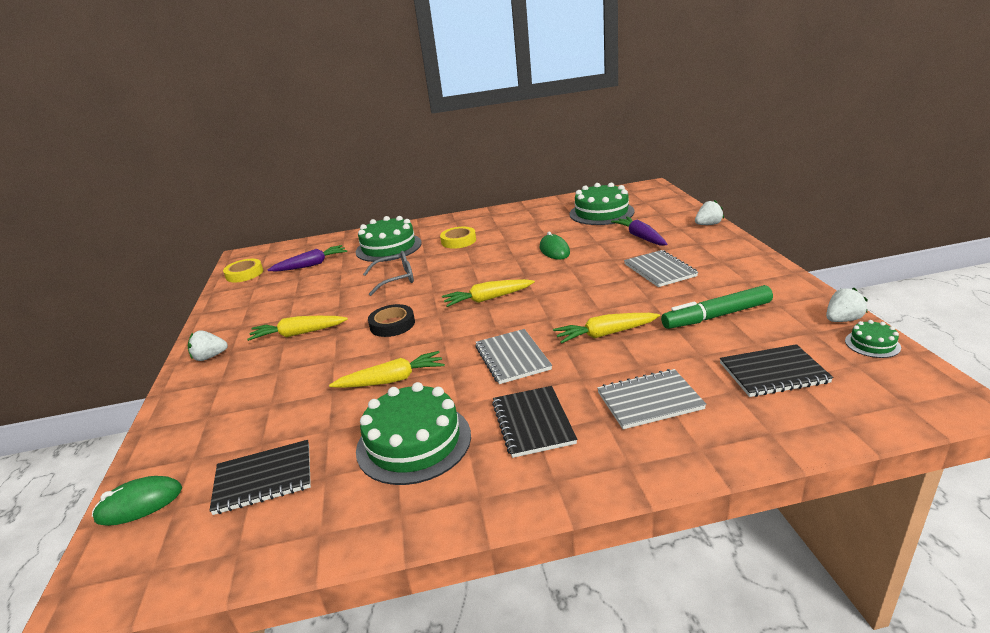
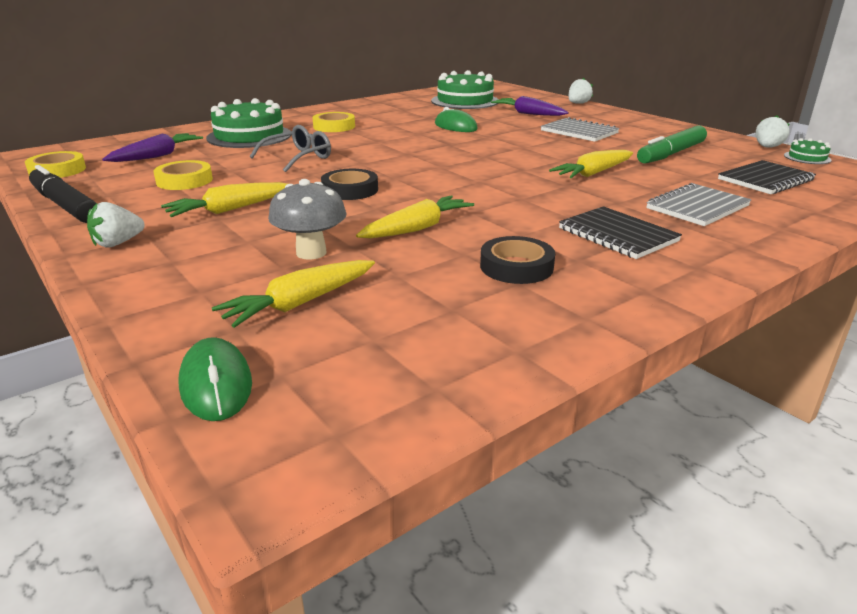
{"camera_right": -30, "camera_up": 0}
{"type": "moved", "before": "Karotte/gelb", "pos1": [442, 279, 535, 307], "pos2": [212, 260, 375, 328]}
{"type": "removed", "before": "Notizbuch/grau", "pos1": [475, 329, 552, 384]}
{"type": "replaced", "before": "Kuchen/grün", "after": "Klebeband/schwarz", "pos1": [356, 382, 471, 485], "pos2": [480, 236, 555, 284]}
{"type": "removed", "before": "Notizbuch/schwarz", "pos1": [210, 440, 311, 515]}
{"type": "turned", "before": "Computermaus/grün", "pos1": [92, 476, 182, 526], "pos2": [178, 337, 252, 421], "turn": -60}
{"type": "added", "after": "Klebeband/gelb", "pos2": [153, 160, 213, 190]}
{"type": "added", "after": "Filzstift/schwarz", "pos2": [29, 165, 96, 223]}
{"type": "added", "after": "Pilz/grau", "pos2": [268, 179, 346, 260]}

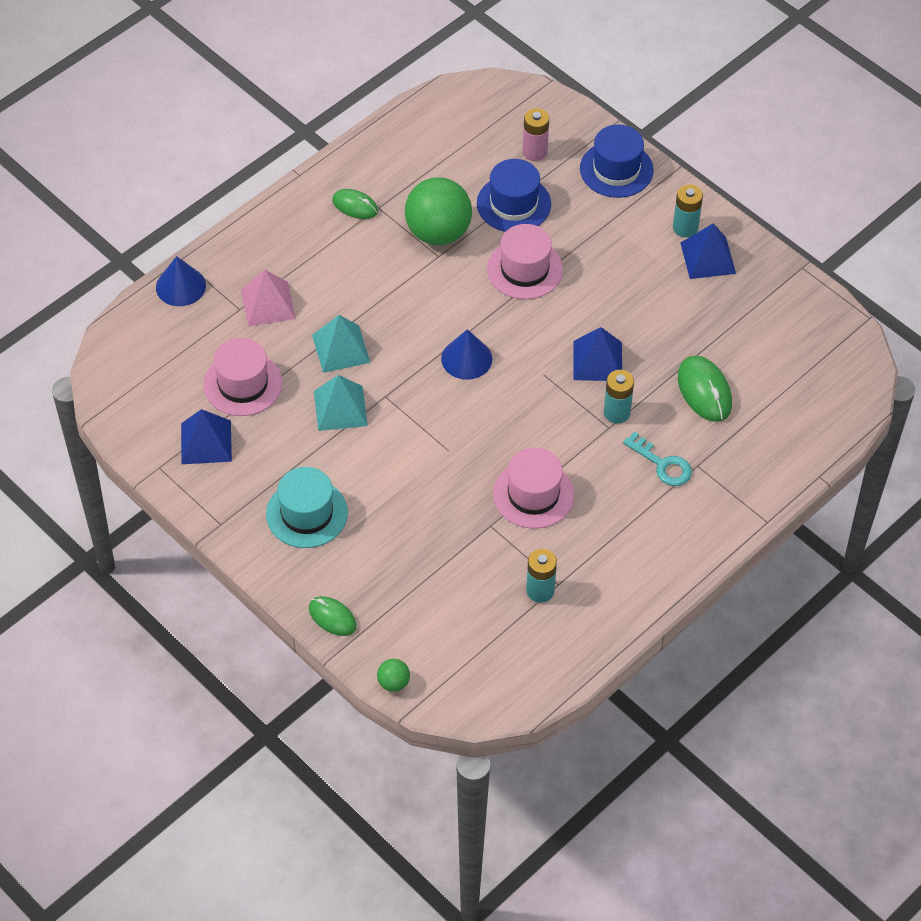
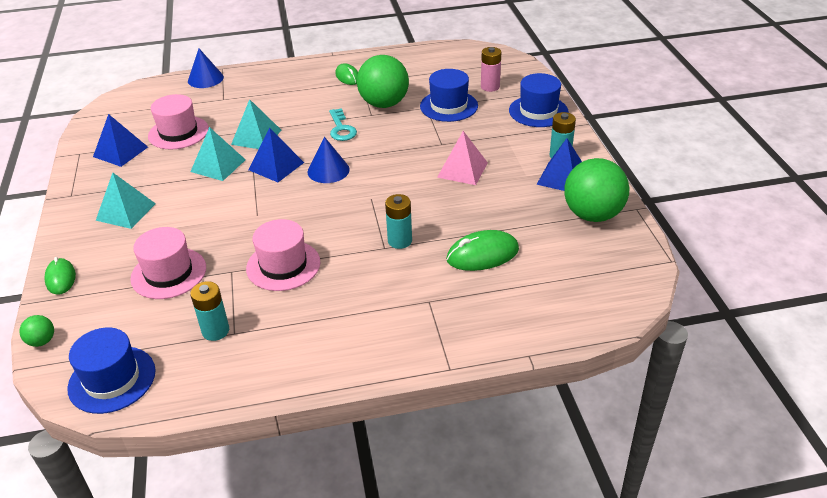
{"camera_right": 35, "camera_up": -15}
{"type": "moved", "before": "Hut/rosa", "pos1": [487, 224, 563, 299], "pos2": [130, 227, 206, 299]}
{"type": "moved", "before": "Pyramide/rosa", "pos1": [241, 270, 296, 327], "pos2": [437, 131, 488, 185]}
{"type": "moved", "before": "Pyramide/blau", "pos1": [573, 327, 622, 381], "pos2": [248, 128, 304, 182]}
{"type": "turned", "before": "Computermaus/grün", "pos1": [678, 356, 732, 422], "pos2": [446, 230, 519, 271], "turn": 60}
{"type": "moved", "before": "Schlüssel/türkis", "pos1": [623, 431, 692, 486], "pos2": [329, 108, 357, 141]}
{"type": "replaced", "before": "Hut/türkis", "after": "Pyramide/türkis", "pos1": [266, 467, 348, 548], "pos2": [96, 173, 156, 229]}
{"type": "added", "after": "Ball/grün", "pos2": [564, 158, 629, 222]}
{"type": "added", "after": "Hut/blau", "pos2": [67, 328, 155, 414]}

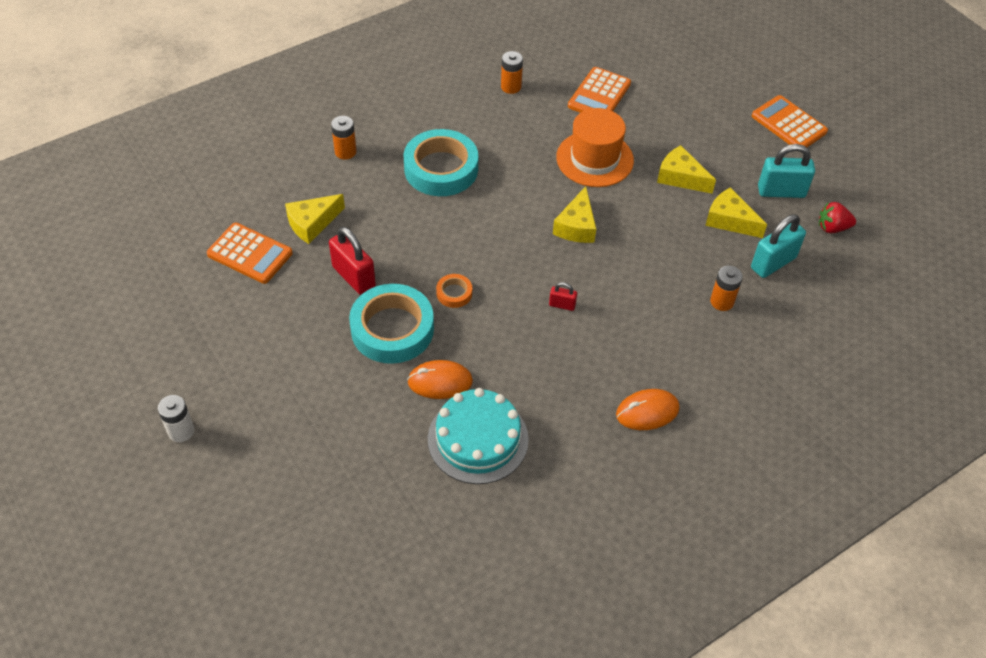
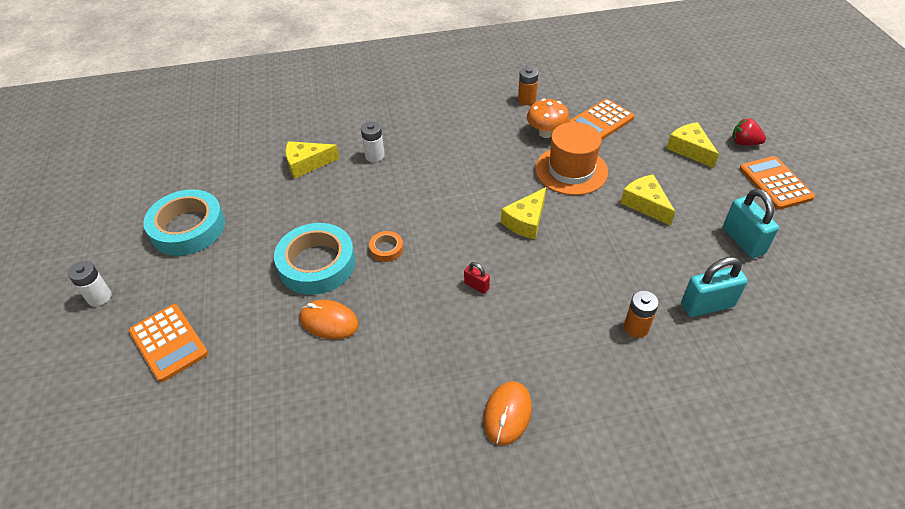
{"camera_right": 25, "camera_up": -5}
{"type": "removed", "before": "Batterie/orange", "pos1": [331, 116, 356, 160]}
{"type": "moved", "before": "Klebeband/türkis", "pos1": [404, 129, 478, 196], "pos2": [143, 189, 225, 256]}
{"type": "turned", "before": "Vorhängeschloss/türkis", "pos1": [758, 144, 815, 198], "pos2": [723, 189, 779, 258], "turn": 45}
{"type": "moved", "before": "Käse/gelb", "pos1": [705, 187, 767, 238], "pos2": [666, 122, 719, 168]}
{"type": "moved", "before": "Erdbeere/rot", "pos1": [819, 202, 856, 233], "pos2": [732, 118, 766, 145]}
{"type": "moved", "before": "Taschenrechner/orange", "pos1": [207, 223, 293, 284], "pos2": [129, 304, 208, 382]}
{"type": "removed", "before": "Vorhängeschloss/rot", "pos1": [329, 227, 376, 295]}
{"type": "removed", "before": "Kuchen/türkis", "pos1": [428, 388, 529, 484]}
{"type": "turned", "before": "Computermaus/orange", "pos1": [616, 389, 680, 430], "pos2": [483, 381, 532, 445], "turn": -75}
{"type": "added", "after": "Pilz/orange", "pos2": [527, 99, 570, 138]}
{"type": "added", "after": "Batterie/weiß", "pos2": [361, 122, 385, 162]}

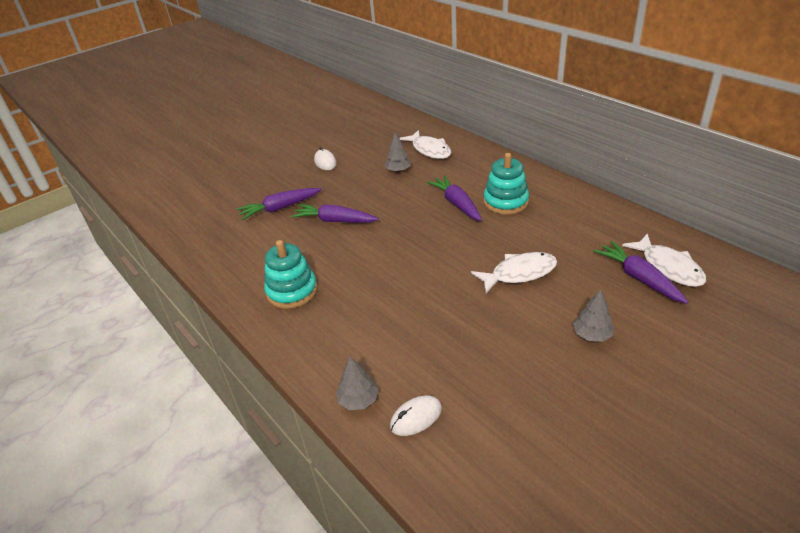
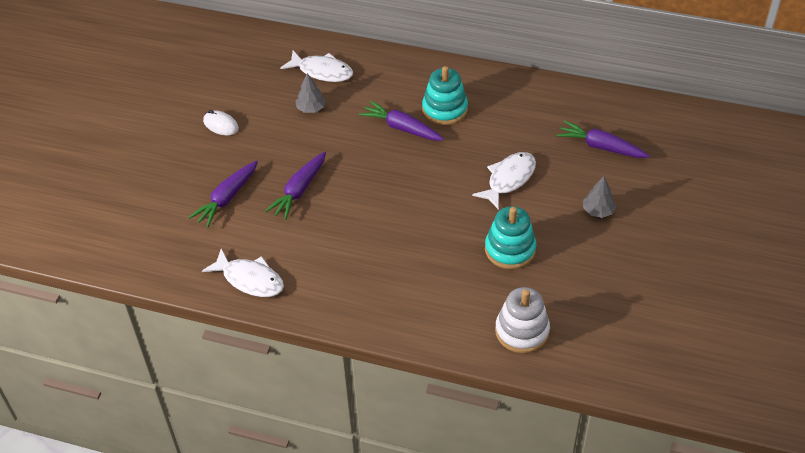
{"camera_right": -35, "camera_up": 10}
{"type": "turned", "before": "Karotte/lila", "pos1": [291, 204, 379, 223], "pos2": [265, 152, 326, 220], "turn": -45}
{"type": "moved", "before": "Fisch/weiß", "pos1": [622, 234, 706, 287], "pos2": [202, 249, 284, 297]}
{"type": "moved", "before": "Stapelspielzeug/türkis", "pos1": [264, 240, 317, 309], "pos2": [485, 206, 536, 269]}
{"type": "removed", "before": "Baum/grau", "pos1": [336, 356, 379, 410]}
{"type": "replaced", "before": "Computermaus/weiß", "after": "Stapelspielzeug/weiß", "pos1": [390, 395, 442, 436], "pos2": [495, 287, 550, 353]}

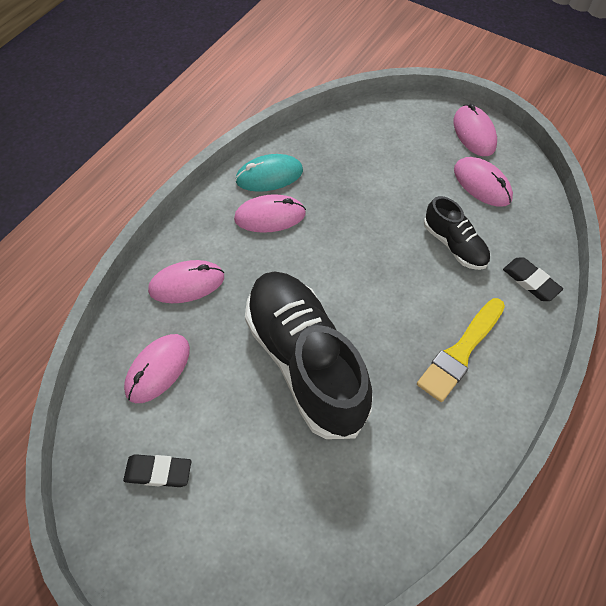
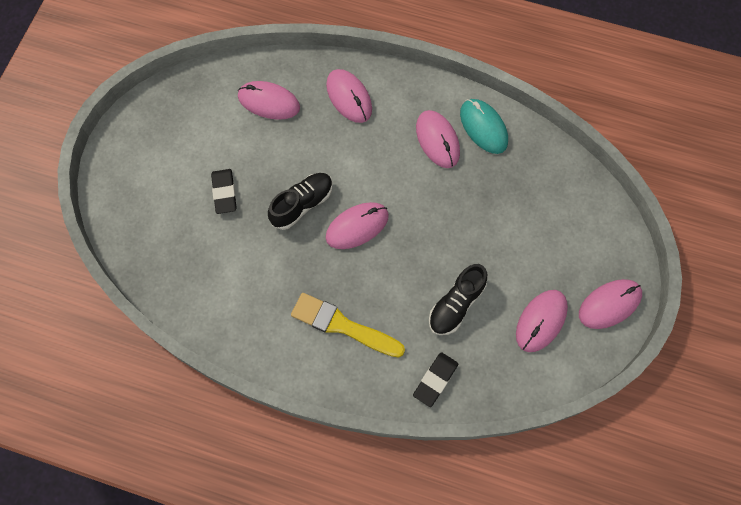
{"camera_right": 75, "camera_up": 10}
{"type": "resized", "before": "Schuh/schwarz", "pos1": [245, 271, 372, 439], "pos2": [268, 173, 333, 230], "scale": 0.49}
{"type": "moved", "before": "Radiergummi/schwarz", "pos1": [123, 454, 192, 487], "pos2": [211, 169, 237, 214]}
{"type": "added", "after": "Computermaus/rosa", "pos2": [326, 202, 389, 249]}

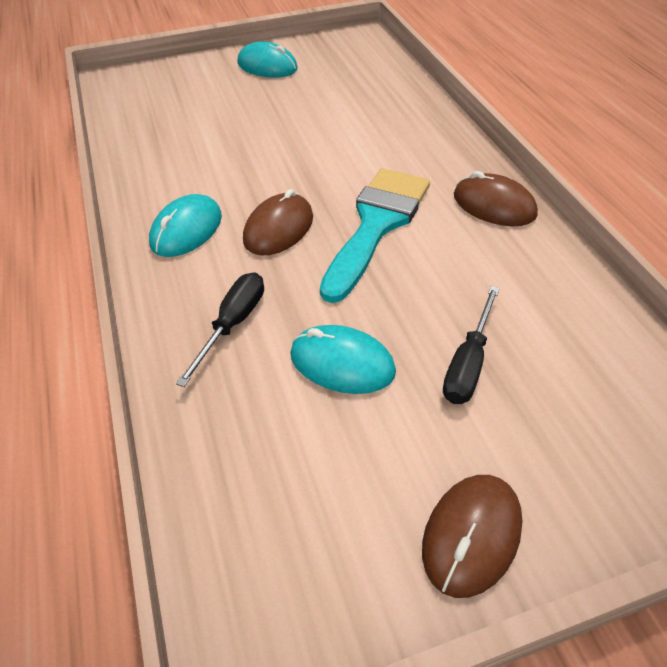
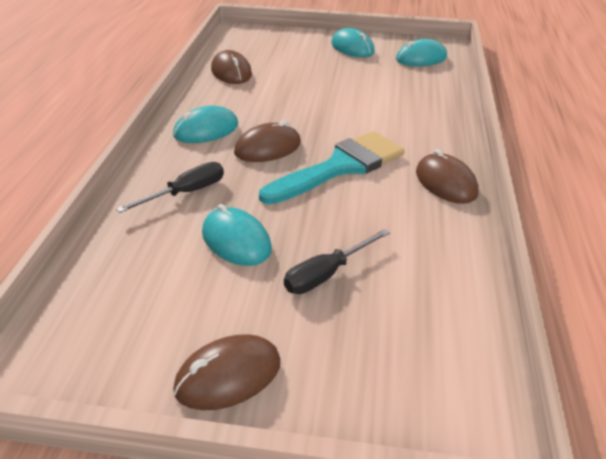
{"camera_right": 25, "camera_up": -10}
{"type": "added", "after": "Computermaus/türkis", "pos2": [396, 39, 447, 66]}
{"type": "added", "after": "Computermaus/braun", "pos2": [211, 50, 252, 84]}

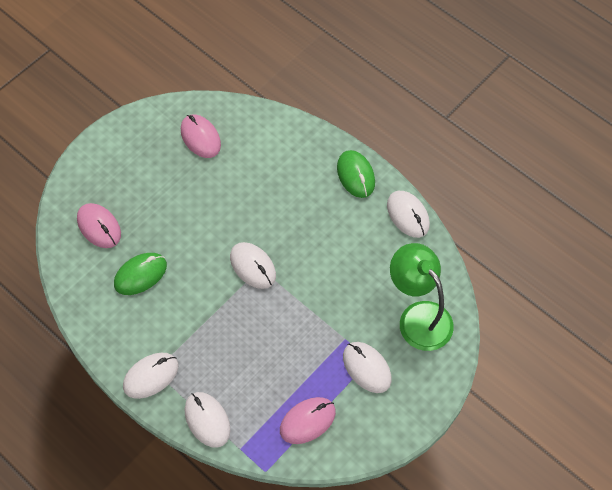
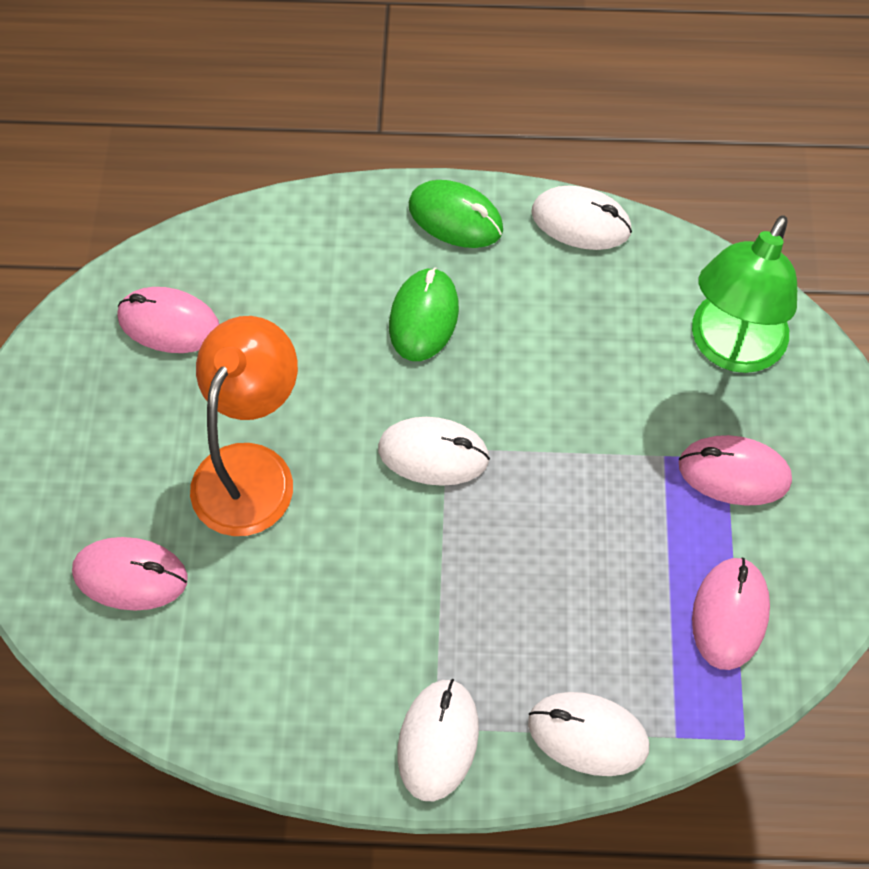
{"camera_right": -40, "camera_up": 0}
{"type": "turned", "before": "Lampe/grün", "pos1": [390, 243, 454, 351], "pos2": [692, 215, 797, 373], "turn": -75}
{"type": "moved", "before": "Computermaus/grün", "pos1": [114, 253, 167, 295], "pos2": [389, 267, 459, 361]}
{"type": "recoloured", "before": "Computermaus/weiß", "after": "Computermaus/rosa", "pos1": [343, 342, 392, 393], "pos2": [679, 435, 792, 506]}
{"type": "added", "after": "Lampe/orange", "pos2": [190, 316, 298, 536]}

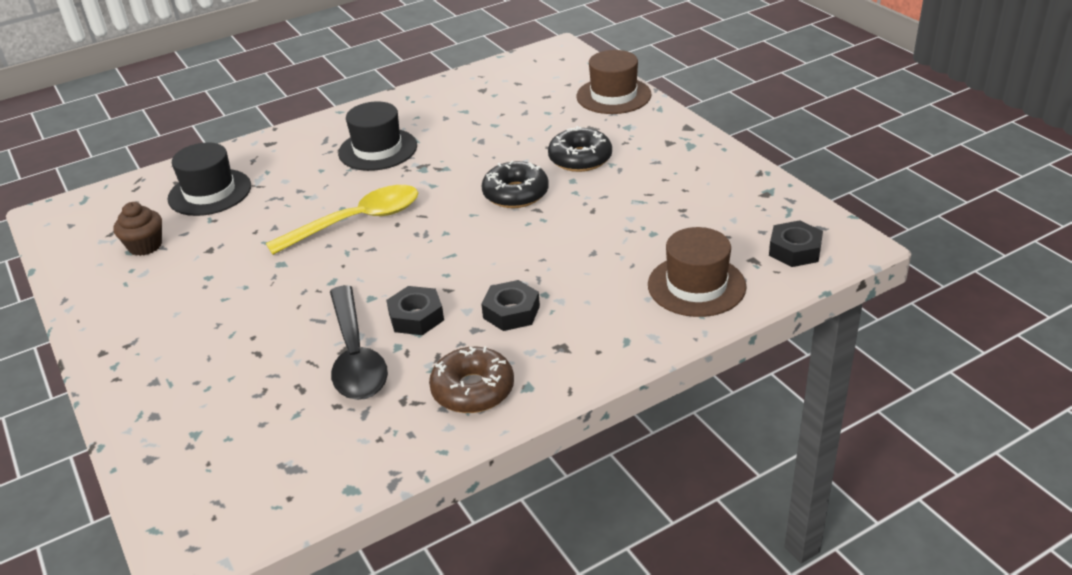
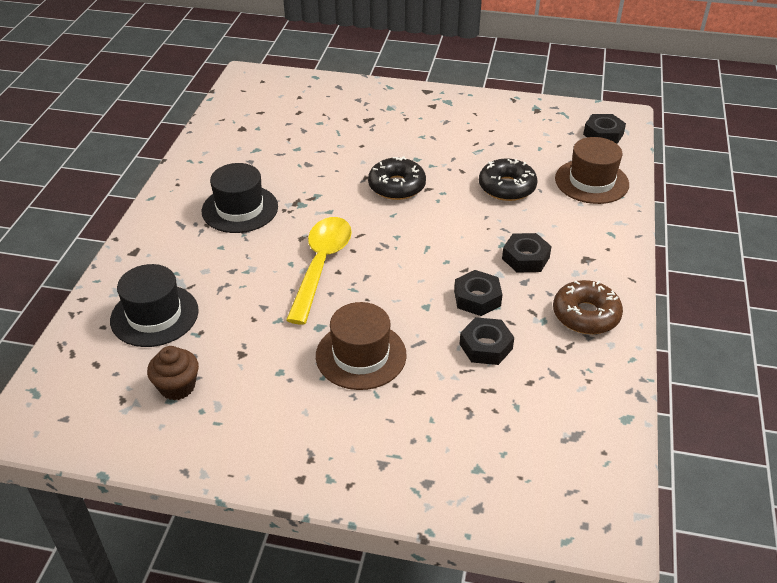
{"camera_right": -50, "camera_up": 5}
{"type": "moved", "before": "Hut/braun", "pos1": [576, 50, 652, 114], "pos2": [316, 302, 407, 390]}
{"type": "moved", "before": "Donut/schwarz", "pos1": [548, 126, 612, 172], "pos2": [479, 159, 538, 201]}
{"type": "replaced", "before": "Löffel/schwarz", "after": "Sechskantmutter/schwarz", "pos1": [330, 285, 388, 400], "pos2": [460, 317, 514, 365]}

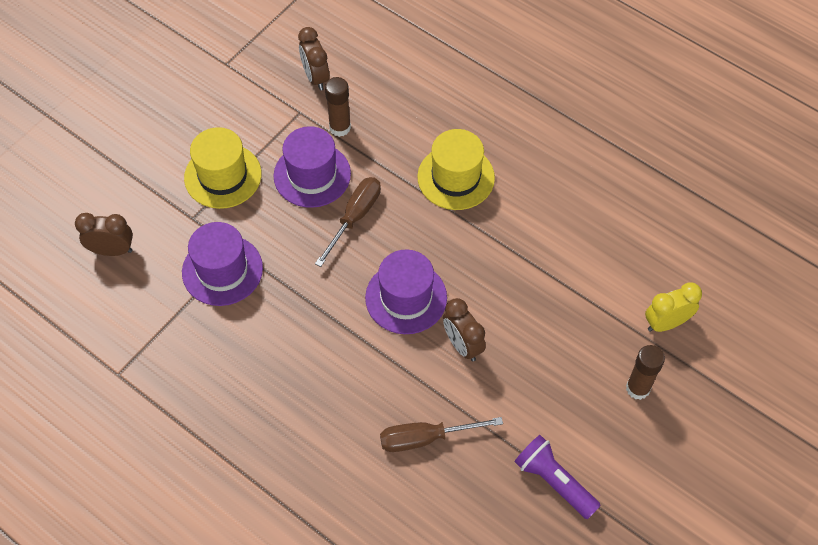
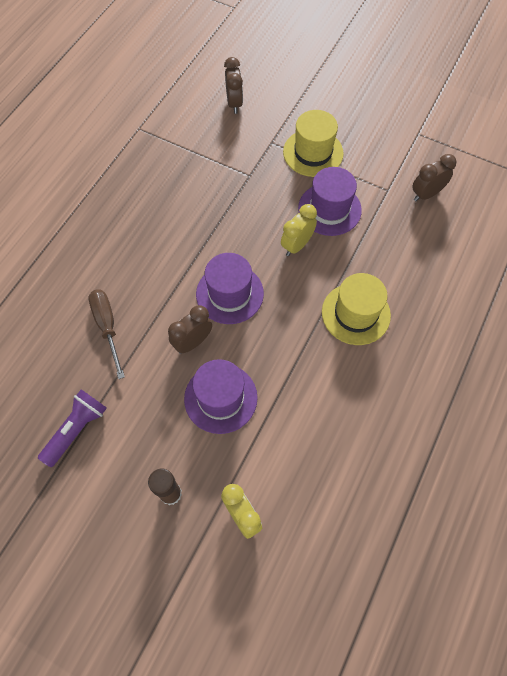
{"camera_right": 80, "camera_up": 5}
{"type": "removed", "before": "Klebestift/braun", "pos1": [325, 77, 351, 137]}
{"type": "replaced", "before": "Schraubenzieher/braun", "after": "Wecker/gelb", "pos1": [315, 177, 381, 267], "pos2": [281, 204, 317, 256]}
{"type": "moved", "before": "Hut/lila", "pos1": [182, 222, 263, 306], "pos2": [184, 359, 258, 434]}

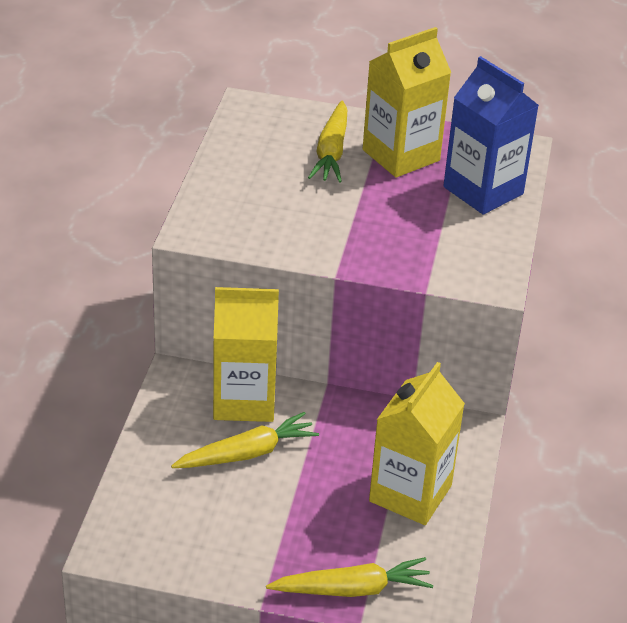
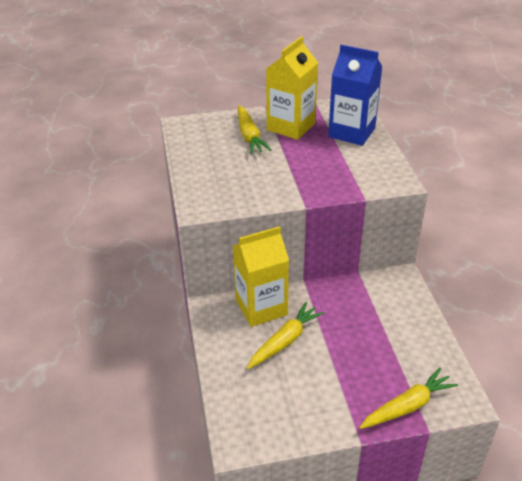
{"camera_right": -20, "camera_up": 0}
{"type": "removed", "before": "Getränkekarton/gelb", "pos1": [369, 362, 465, 525]}

